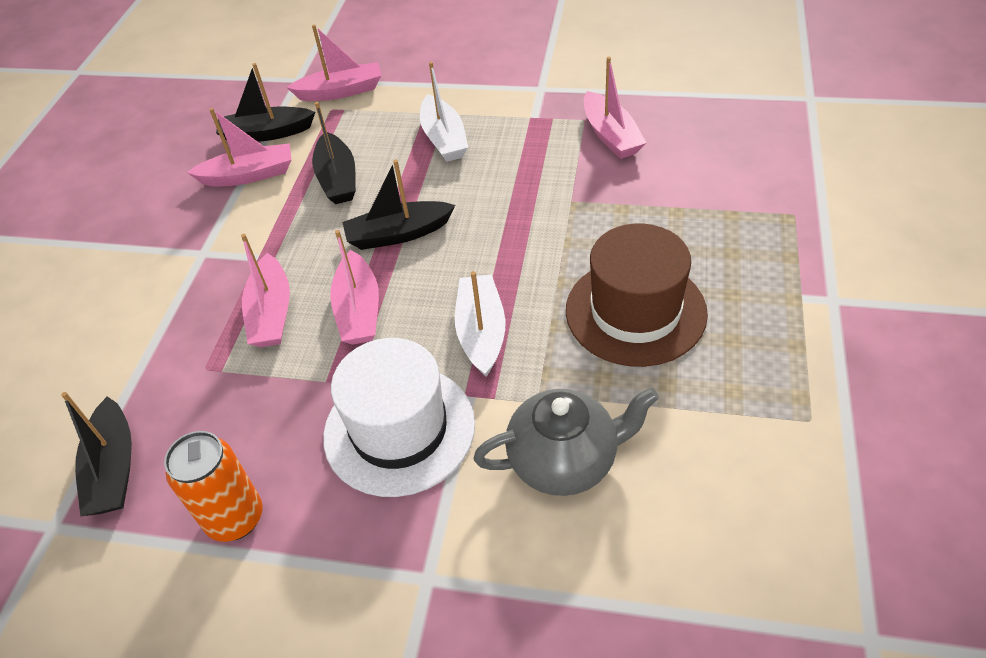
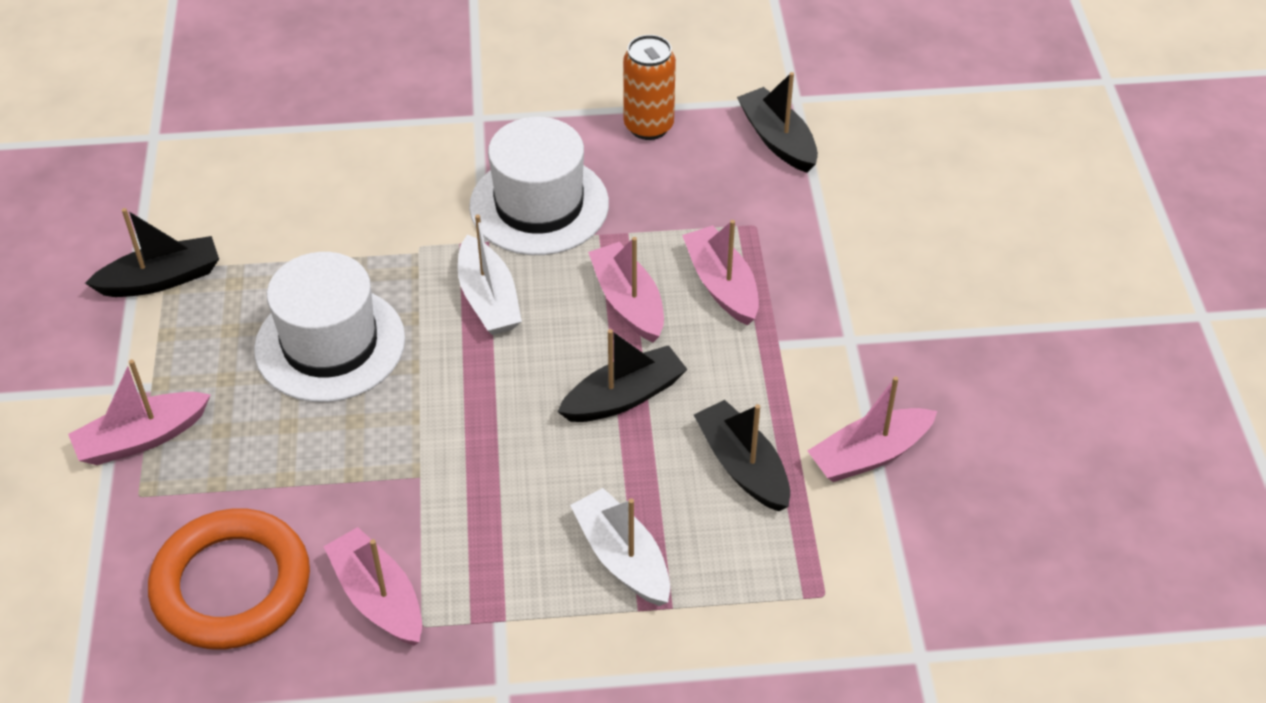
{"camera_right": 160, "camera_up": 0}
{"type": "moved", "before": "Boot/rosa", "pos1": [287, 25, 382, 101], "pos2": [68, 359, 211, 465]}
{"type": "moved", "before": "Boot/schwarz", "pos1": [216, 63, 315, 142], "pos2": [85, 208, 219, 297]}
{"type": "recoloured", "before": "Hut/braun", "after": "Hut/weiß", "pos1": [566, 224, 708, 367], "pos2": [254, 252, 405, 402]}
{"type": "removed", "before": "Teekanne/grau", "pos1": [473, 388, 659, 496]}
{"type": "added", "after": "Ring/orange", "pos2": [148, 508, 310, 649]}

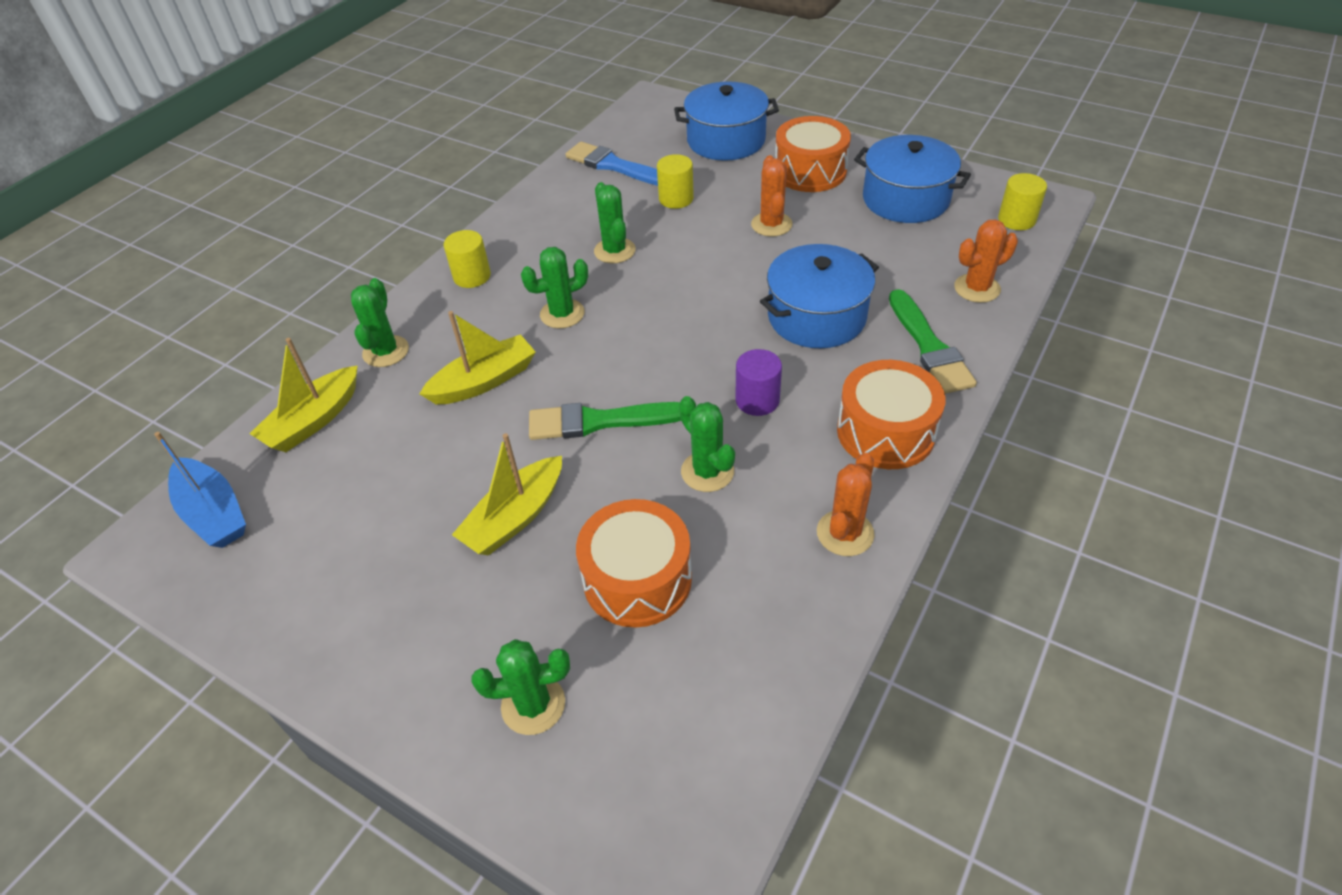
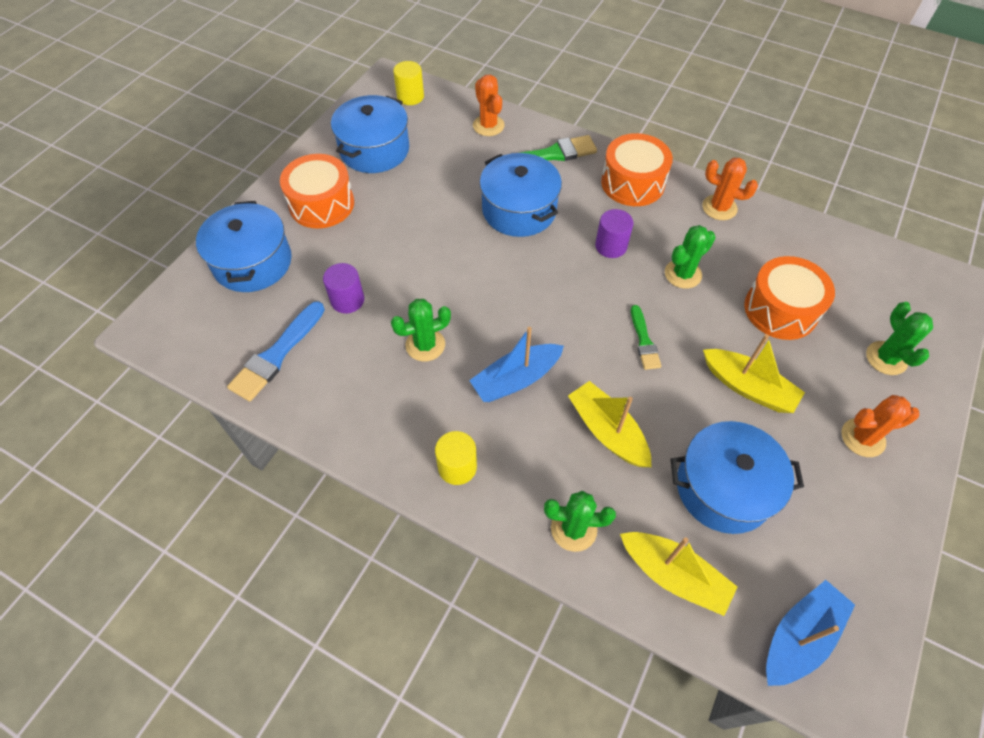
{"camera_right": -95, "camera_up": 10}
{"type": "recoloured", "before": "Vollzylinder/gelb", "after": "Vollzylinder/lila", "pos1": [657, 154, 694, 209], "pos2": [323, 263, 364, 314]}
{"type": "moved", "before": "Kaktus/orange", "pos1": [751, 155, 793, 237], "pos2": [842, 395, 919, 457]}
{"type": "replaced", "before": "Kaktus/grün", "after": "Boot/blau", "pos1": [521, 247, 588, 329], "pos2": [469, 327, 564, 402]}
{"type": "resized", "before": "Pinsel/grün", "pos1": [529, 402, 682, 440], "pos2": [631, 305, 662, 370], "scale": 0.61}
{"type": "added", "after": "Kochtopf/blau", "pos2": [671, 421, 804, 534]}

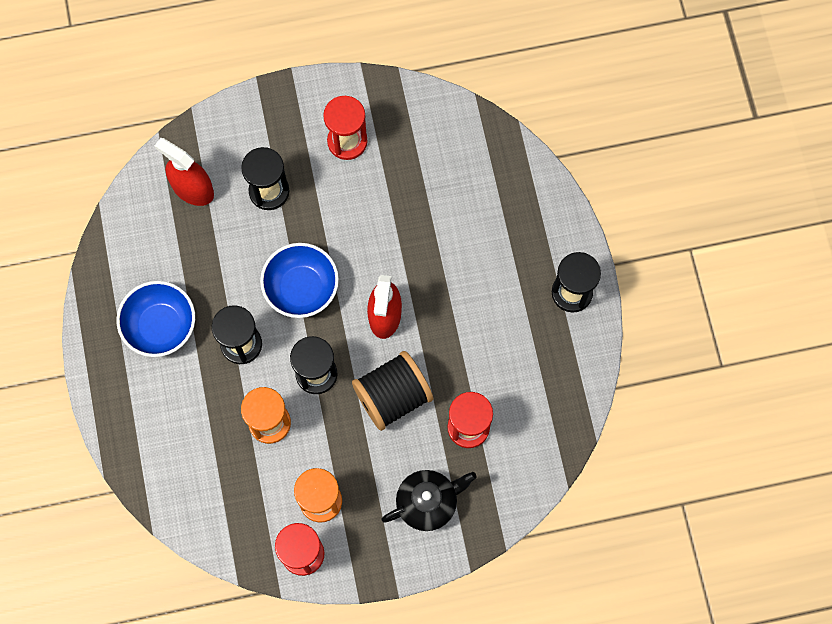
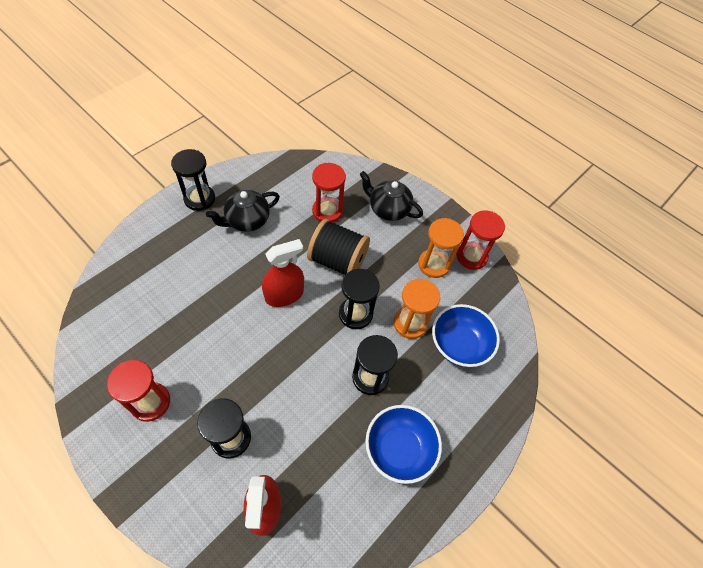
{"camera_right": -130, "camera_up": -15}
{"type": "moved", "before": "Schüssel/blau", "pos1": [260, 243, 339, 318], "pos2": [432, 304, 500, 367]}
{"type": "added", "after": "Teekanne/schwarz", "pos2": [206, 190, 280, 232]}

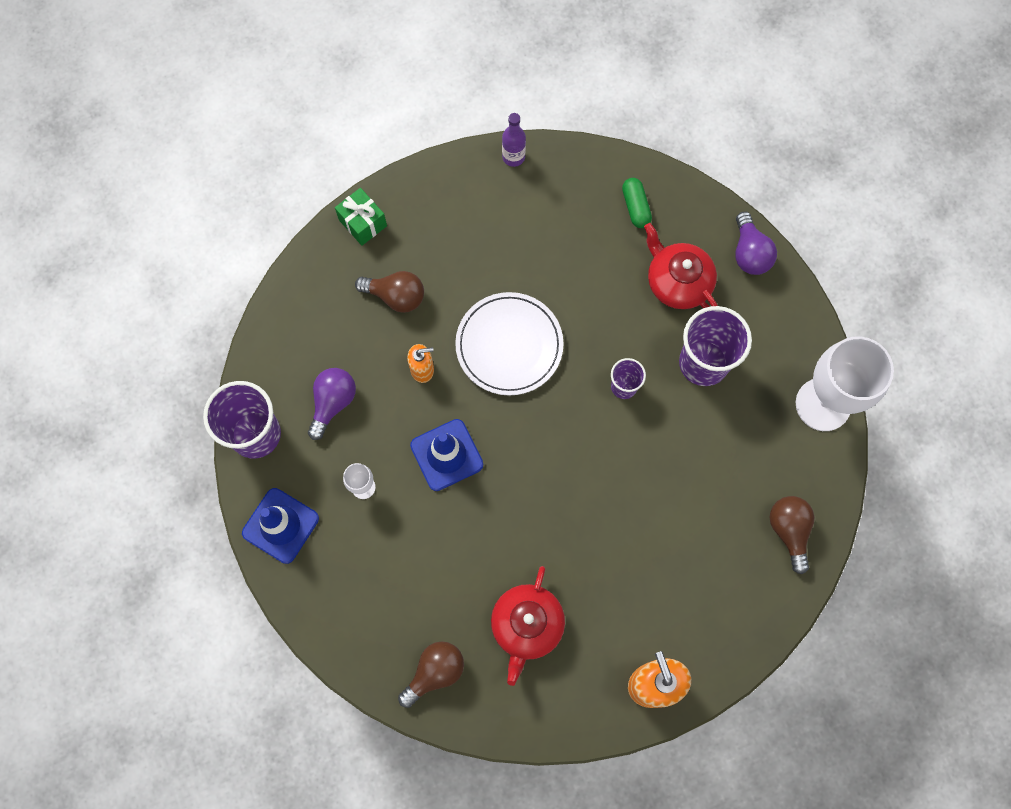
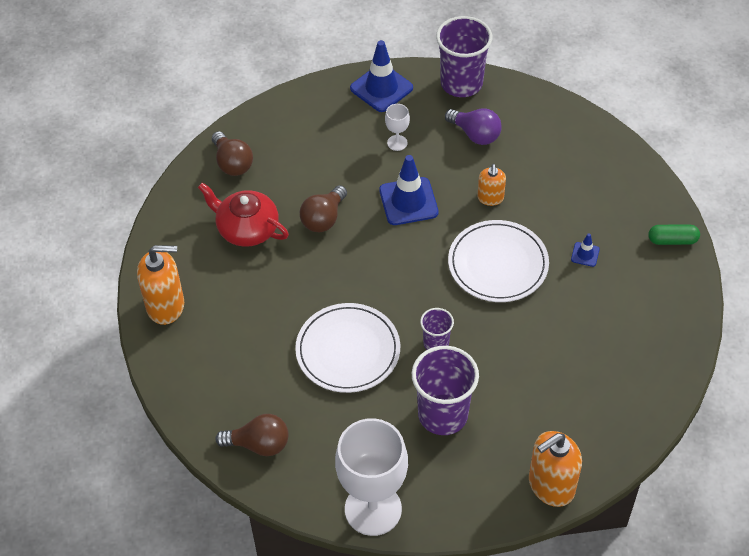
{"camera_right": 105, "camera_up": -20}
{"type": "removed", "before": "Flasche/lila", "pos1": [502, 113, 526, 167]}
{"type": "moved", "before": "Kapsel/grün", "pos1": [622, 178, 652, 228], "pos2": [648, 224, 700, 245]}
{"type": "removed", "before": "Geschenk/grün", "pos1": [335, 188, 387, 246]}
{"type": "replaced", "before": "Glühbirne/lila", "after": "Seifenspender/orange", "pos1": [735, 212, 777, 275], "pos2": [529, 431, 582, 507]}
{"type": "removed", "before": "Teekanne/rot", "pos1": [644, 223, 718, 309]}
{"type": "moved", "before": "Glühbirne/braun", "pos1": [355, 271, 424, 313], "pos2": [300, 185, 347, 232]}
{"type": "added", "after": "Leitkegel/blau", "pos2": [571, 233, 600, 267]}
{"type": "added", "after": "Teller/weiß", "pos2": [295, 303, 400, 393]}

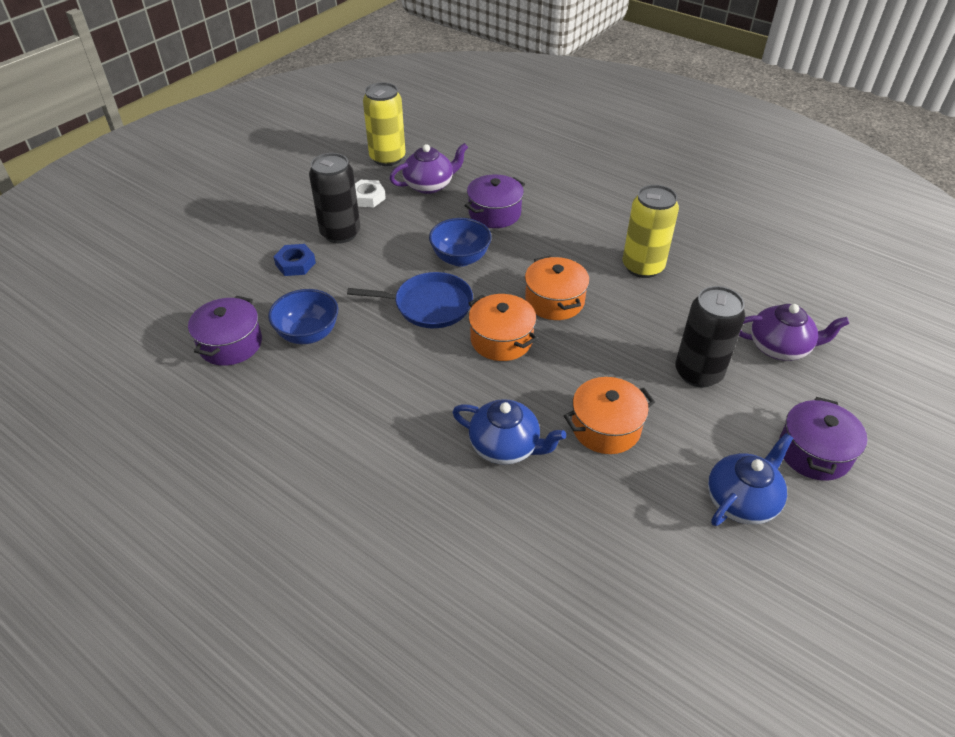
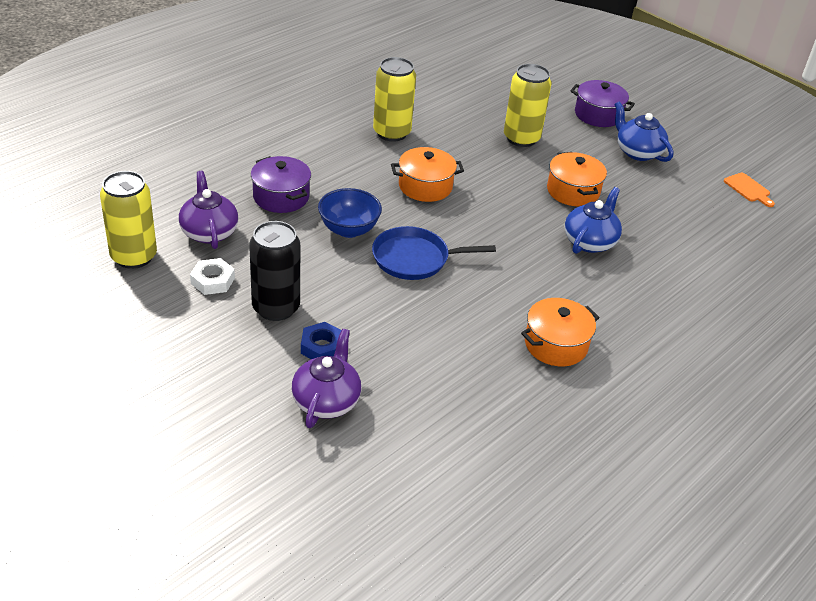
{"camera_right": -85, "camera_up": -5}
{"type": "turned", "before": "Pfanne/blau", "pos1": [347, 272, 473, 328], "pos2": [372, 226, 496, 280], "turn": -105}
{"type": "recoloured", "before": "Dose/schwarz", "after": "Dose/gelb", "pos1": [675, 286, 745, 387], "pos2": [504, 64, 552, 147]}
{"type": "removed", "before": "Schüssel/blau", "pos1": [268, 289, 338, 344]}
{"type": "moved", "before": "Kochtopf/orange", "pos1": [468, 294, 538, 361], "pos2": [521, 298, 600, 366]}
{"type": "removed", "before": "Kochtopf/lila", "pos1": [188, 296, 262, 366]}
{"type": "moved", "before": "Teekanne/lila", "pos1": [739, 304, 849, 361], "pos2": [292, 329, 361, 428]}
{"type": "added", "after": "Schneidebrett/orange", "pos2": [724, 173, 775, 207]}

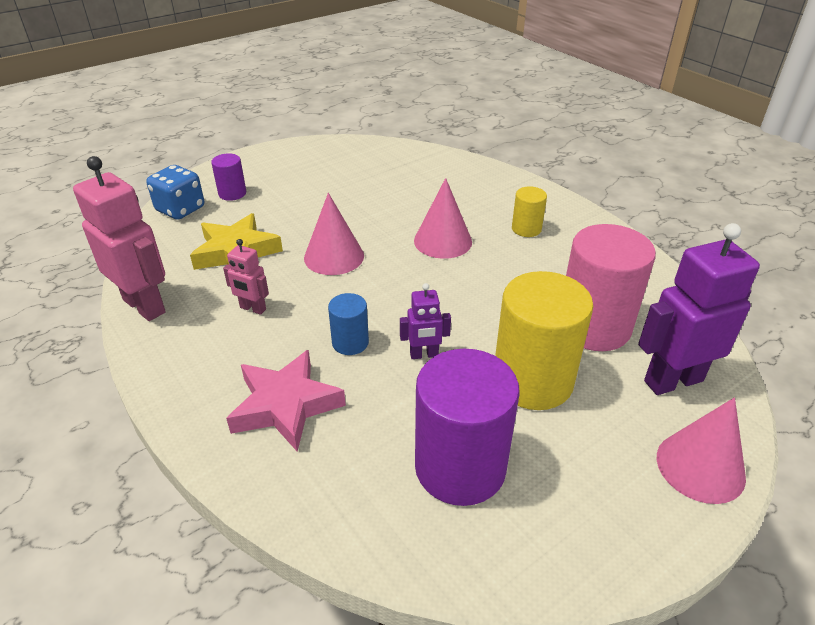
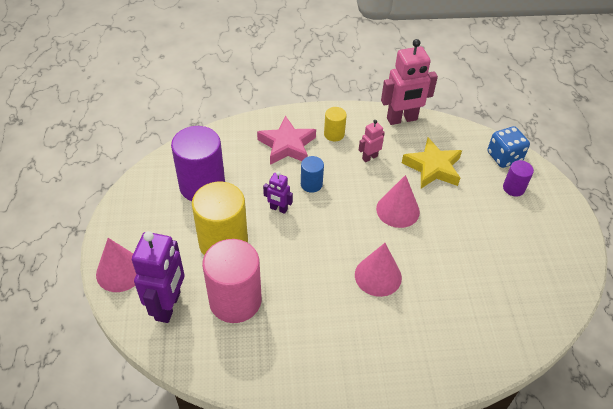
{"camera_right": 120, "camera_up": 10}
{"type": "moved", "before": "Vollzylinder/gelb", "pos1": [512, 186, 547, 237], "pos2": [324, 107, 347, 141]}
{"type": "turned", "before": "Roboter/lila", "pos1": [400, 283, 451, 359], "pos2": [263, 171, 293, 214], "turn": -90}

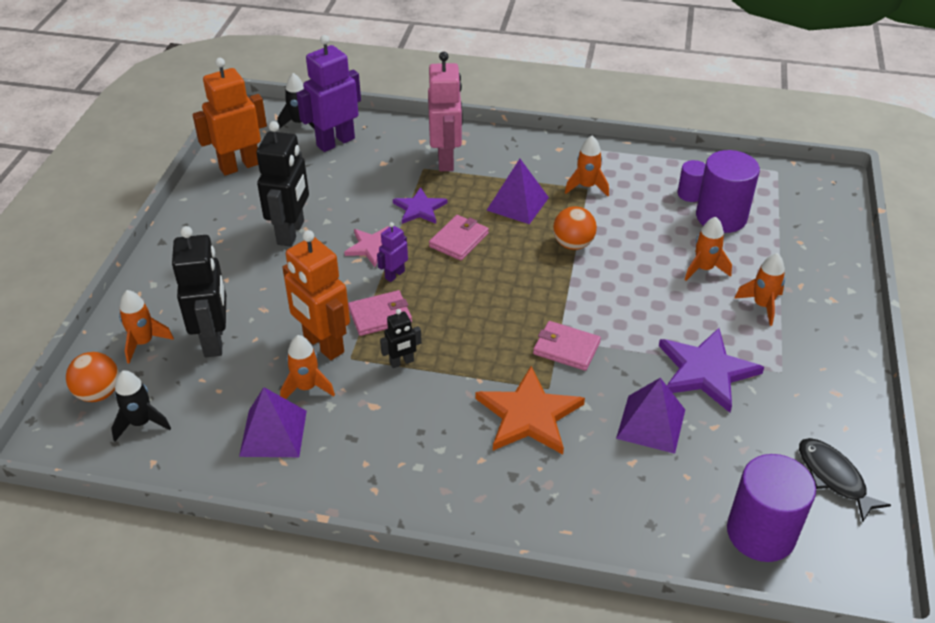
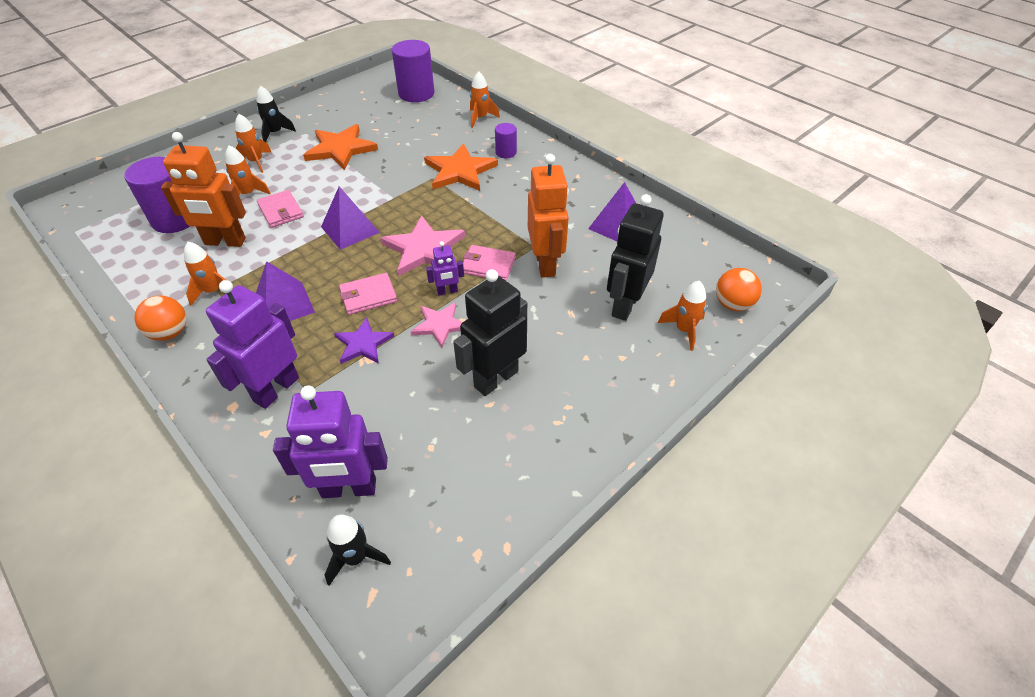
{"camera_right": -145, "camera_up": 5}
{"type": "recoloured", "before": "Roboter/rosa", "after": "Roboter/lila", "pos1": [428, 52, 462, 172], "pos2": [206, 280, 299, 409]}
{"type": "moved", "before": "Roboter/orange", "pos1": [192, 58, 267, 176], "pos2": [161, 132, 246, 247]}
{"type": "moved", "before": "Vollzylinder/lila", "pos1": [678, 160, 706, 202], "pos2": [495, 123, 517, 158]}
{"type": "moved", "before": "Ball/orange", "pos1": [553, 206, 597, 250], "pos2": [134, 295, 186, 341]}
{"type": "removed", "before": "Roboter/schwarz", "pos1": [380, 309, 422, 368]}
{"type": "moved", "before": "Geldbörse/rosa", "pos1": [533, 321, 601, 371], "pos2": [257, 190, 304, 228]}
{"type": "recoloured", "before": "Stern/lila", "after": "Stern/orange", "pos1": [659, 328, 764, 413], "pos2": [303, 124, 378, 170]}
{"type": "moved", "before": "Rakete/orange", "pos1": [280, 335, 335, 399], "pos2": [470, 71, 500, 128]}
{"type": "moved", "before": "Rakete/schwarz", "pos1": [111, 370, 171, 441], "pos2": [256, 86, 296, 142]}
{"type": "moved", "before": "Pyramide/lila", "pos1": [616, 378, 685, 454], "pos2": [321, 186, 380, 250]}
{"type": "removed", "before": "Fisch/schwarz", "pos1": [799, 438, 891, 522]}
{"type": "added", "after": "Stern/rosa", "pos2": [380, 215, 465, 276]}

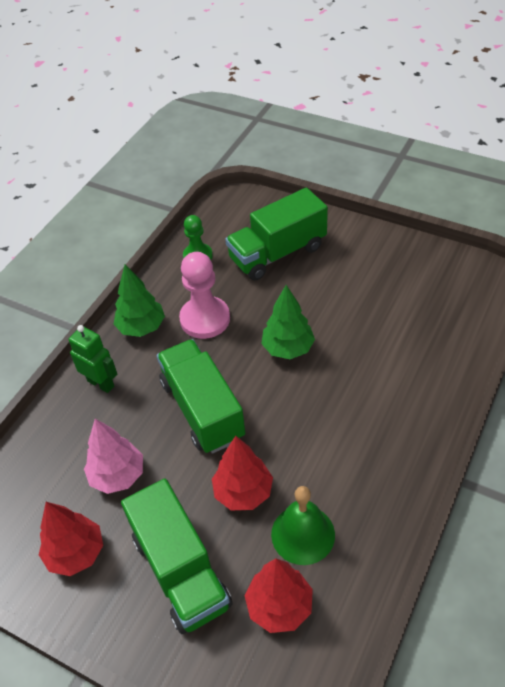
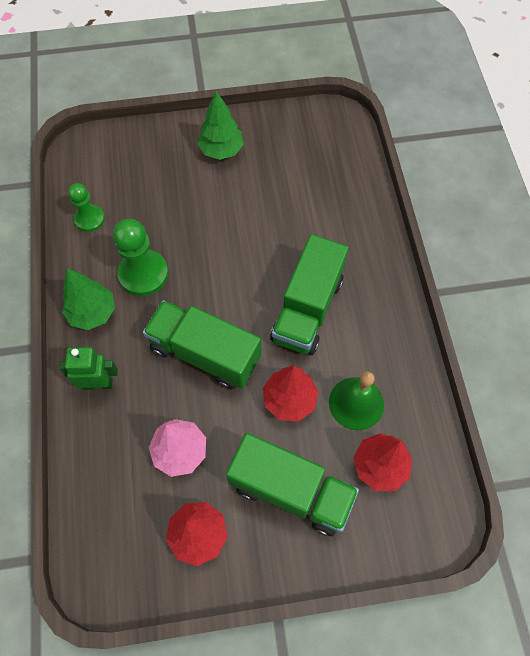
{"camera_right": -40, "camera_up": 15}
{"type": "moved", "before": "Lastwagen/grün", "pos1": [225, 188, 328, 281], "pos2": [270, 234, 349, 355]}
{"type": "recoloured", "before": "Bauer/rosa", "after": "Bauer/grün", "pos1": [179, 252, 230, 339], "pos2": [113, 219, 168, 296]}
{"type": "moved", "before": "Baum/grün", "pos1": [261, 285, 315, 359], "pos2": [197, 91, 244, 160]}

